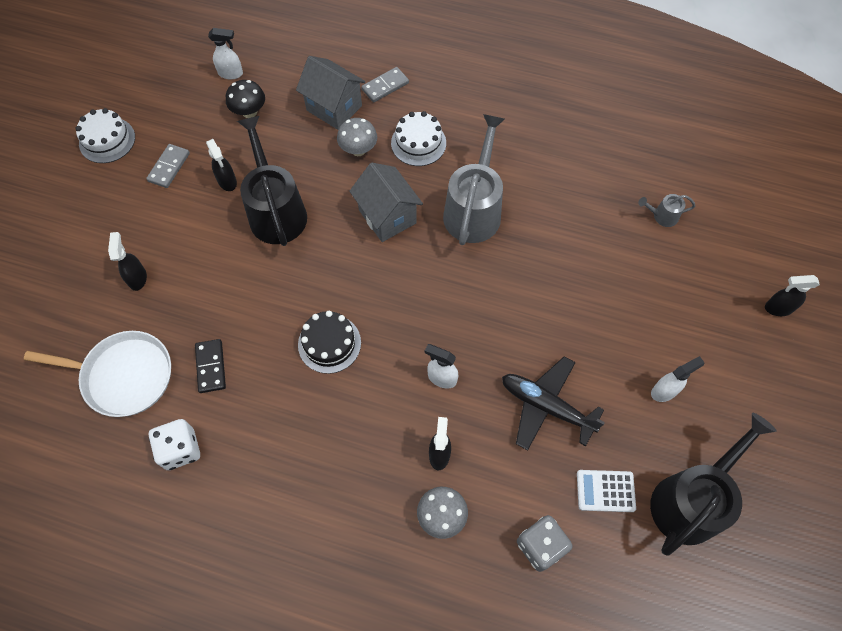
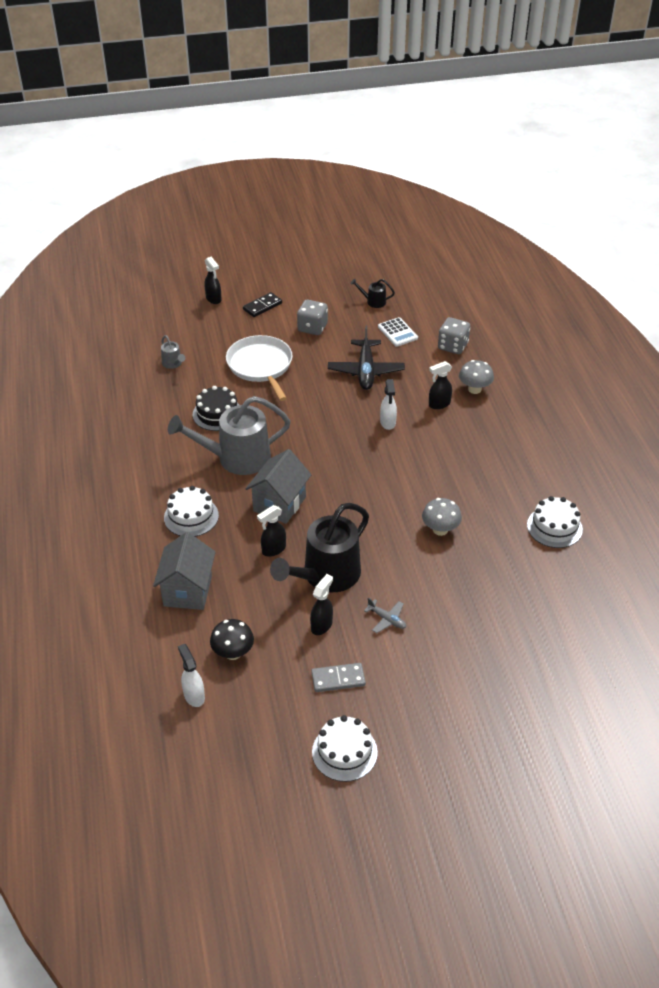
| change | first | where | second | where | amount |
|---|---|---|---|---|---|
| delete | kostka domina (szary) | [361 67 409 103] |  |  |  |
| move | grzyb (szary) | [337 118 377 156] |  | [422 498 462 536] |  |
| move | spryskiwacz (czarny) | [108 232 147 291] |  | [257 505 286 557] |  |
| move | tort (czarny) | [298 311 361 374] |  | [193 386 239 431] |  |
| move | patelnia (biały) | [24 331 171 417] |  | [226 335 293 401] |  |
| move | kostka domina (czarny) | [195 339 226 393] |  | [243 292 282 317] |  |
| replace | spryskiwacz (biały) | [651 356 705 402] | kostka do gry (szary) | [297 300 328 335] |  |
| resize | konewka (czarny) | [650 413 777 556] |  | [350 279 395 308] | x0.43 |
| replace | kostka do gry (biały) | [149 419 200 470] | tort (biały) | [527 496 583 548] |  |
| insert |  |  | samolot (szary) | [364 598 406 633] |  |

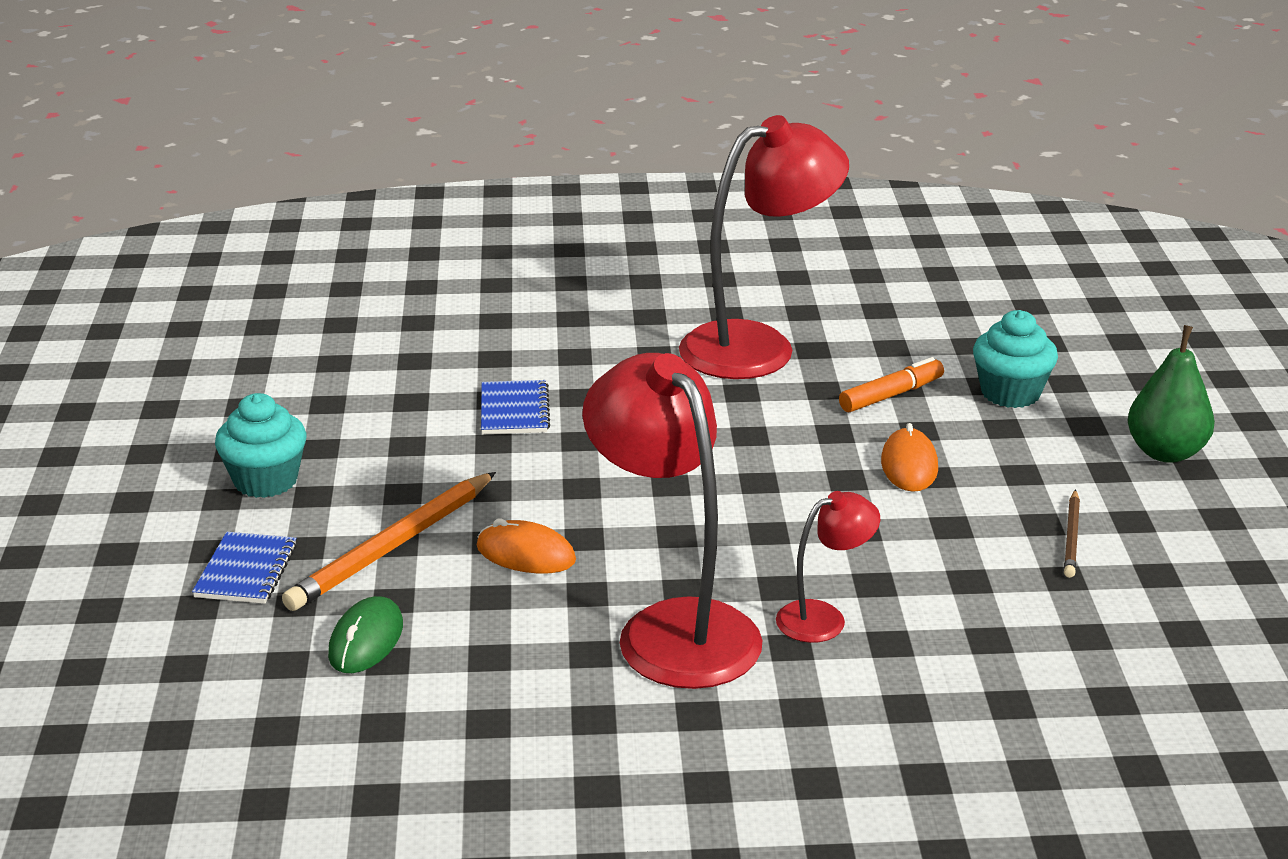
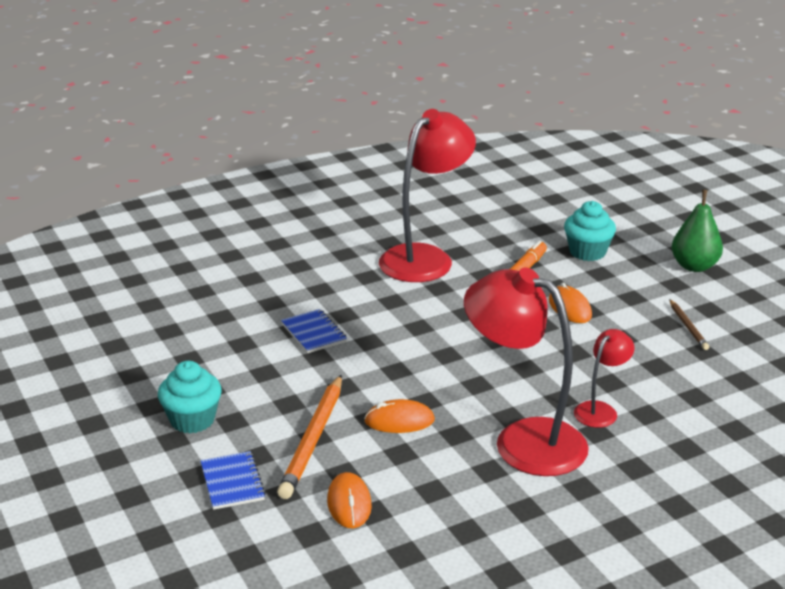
| change | first | where | second | where | amount |
|---|---|---|---|---|---|
| recolor | myszka (zielony) | [328 596 403 673] | myszka (pomarańczowy) | [327 472 372 528] |  |

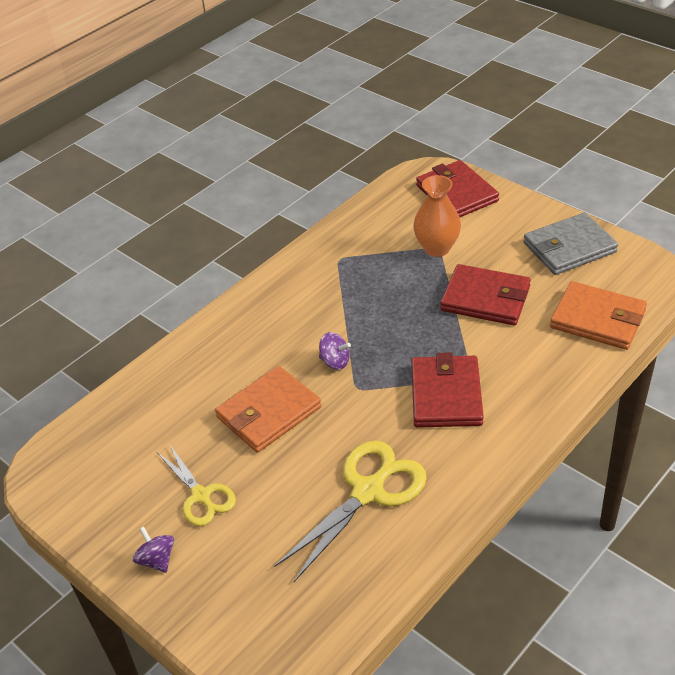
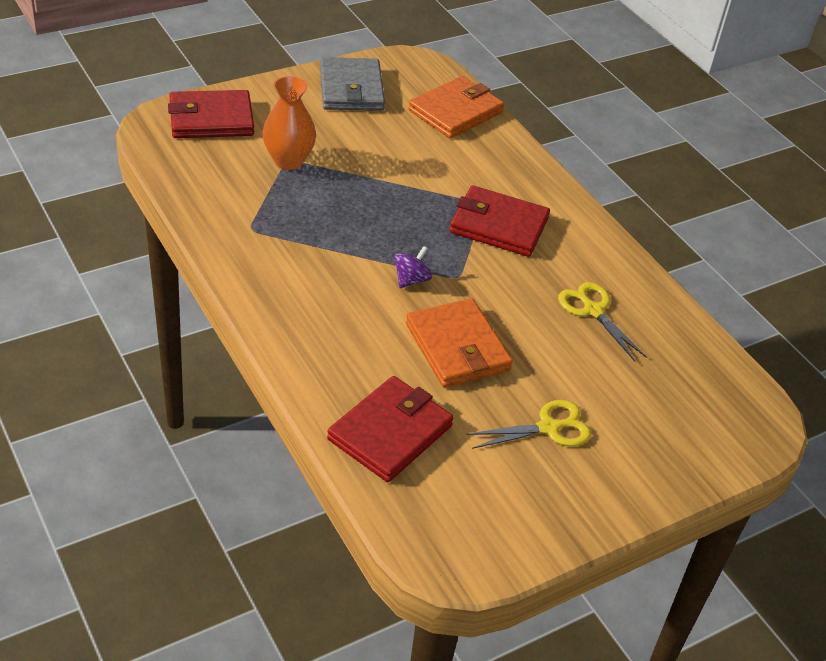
| change | first | where | second | where | amount |
|---|---|---|---|---|---|
| move | portfel (czerwony) | [440 264 531 325] |  | [327 376 454 482] |  |
| resize | nożyczki (żółty) | [274 440 427 582] |  | [558 282 647 361] | x0.63 |
| delete | bączek (fioletowy) | [133 526 174 573] |  |  |  |

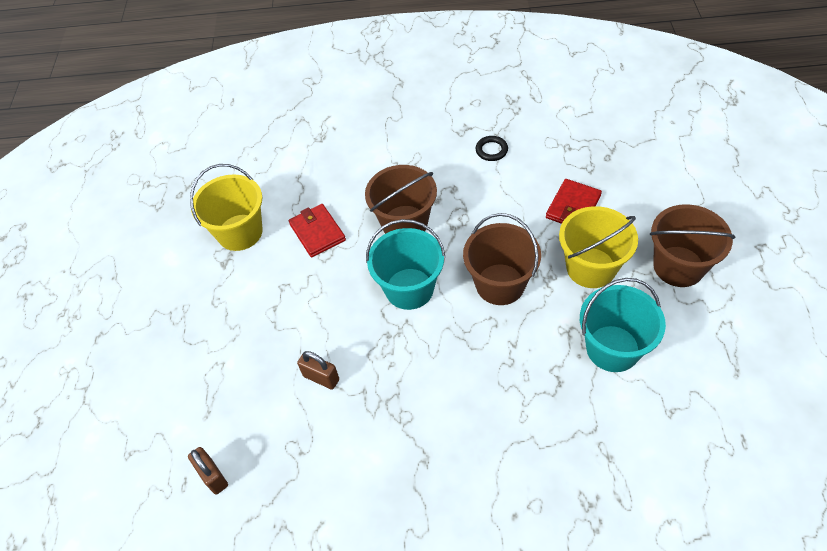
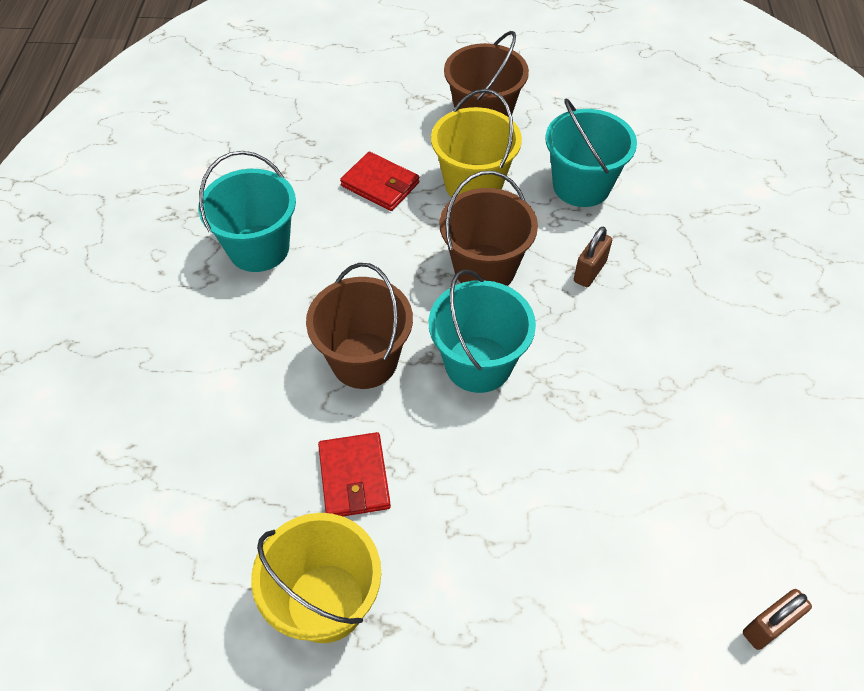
| change | first | where | second | where | amount |
|---|---|---|---|---|---|
| replace | pierścień (czarny) | [476 136 508 161] | wiadro (turkusowy) | [198 151 296 272] |  |
| rotate | portfel (czerwony) | [289 204 346 257] |  | [318 432 391 516] | 75 degrees counterclockwise |
| move | kłódka (brązowy) | [297 351 339 390] |  | [574 227 612 287] |  |

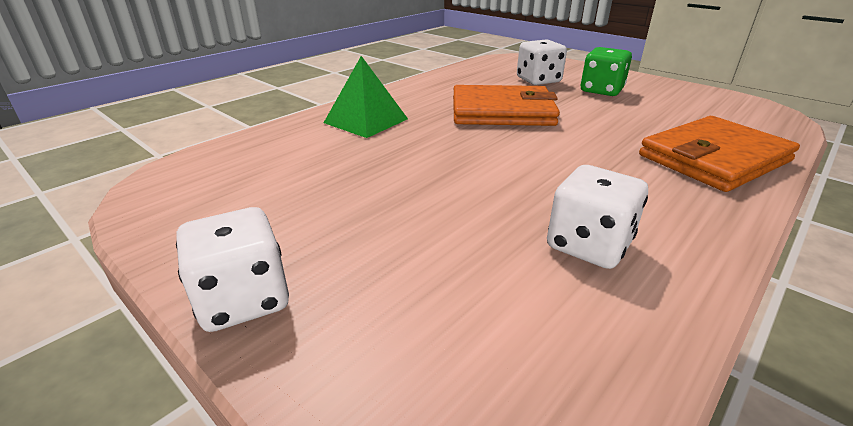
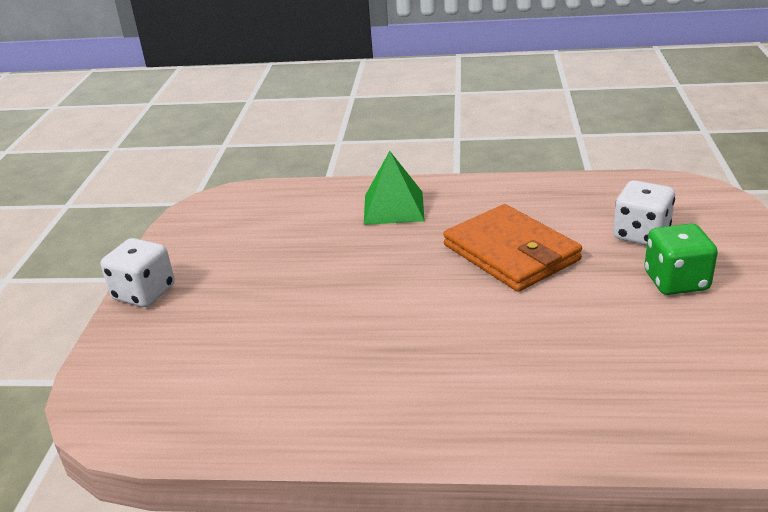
| change | first | where | second | where | amount |
|---|---|---|---|---|---|
| delete | portfel (pomarańczowy) | [639 116 800 192] |  |  |  |
| delete | kostka do gry (biały) | [547 165 648 269] |  |  |  |

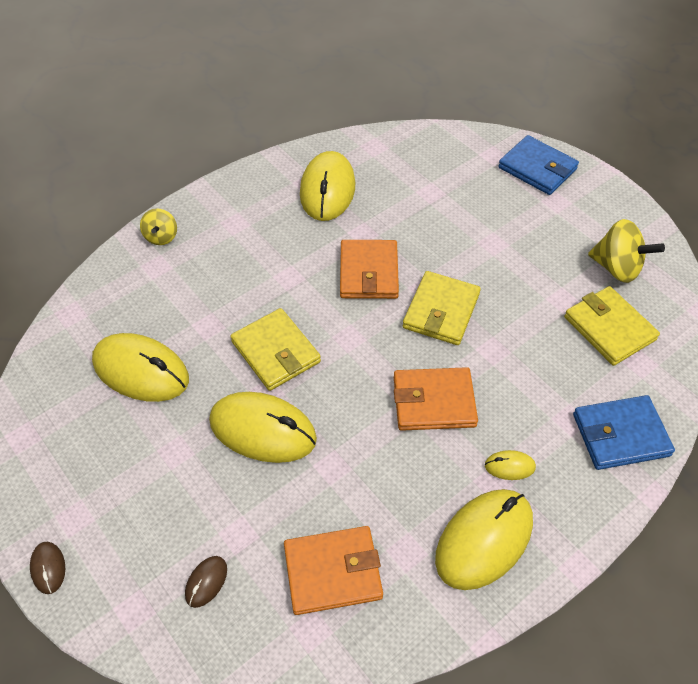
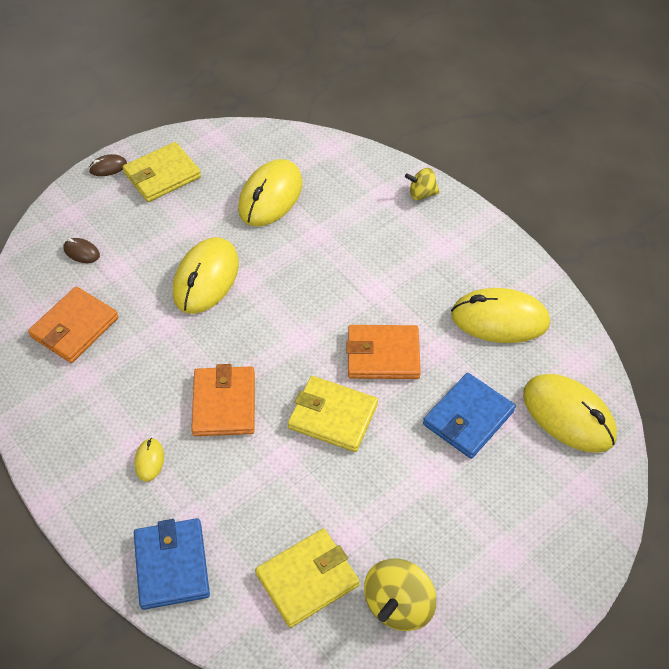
| change | first | where | second | where | amount |
|---|---|---|---|---|---|
| move | portfel (niebieski) | [498 135 579 195] |  | [423 373 516 459] |  |
| move | portfel (żółty) | [231 308 321 391] |  | [123 142 201 202] |  |
| move | myszka (żółty) | [435 489 533 590] |  | [523 374 617 453] |  |
| rotate | portfel (pomarańczowy) | [284 526 383 615] |  | [28 286 119 363] | 45 degrees clockwise |

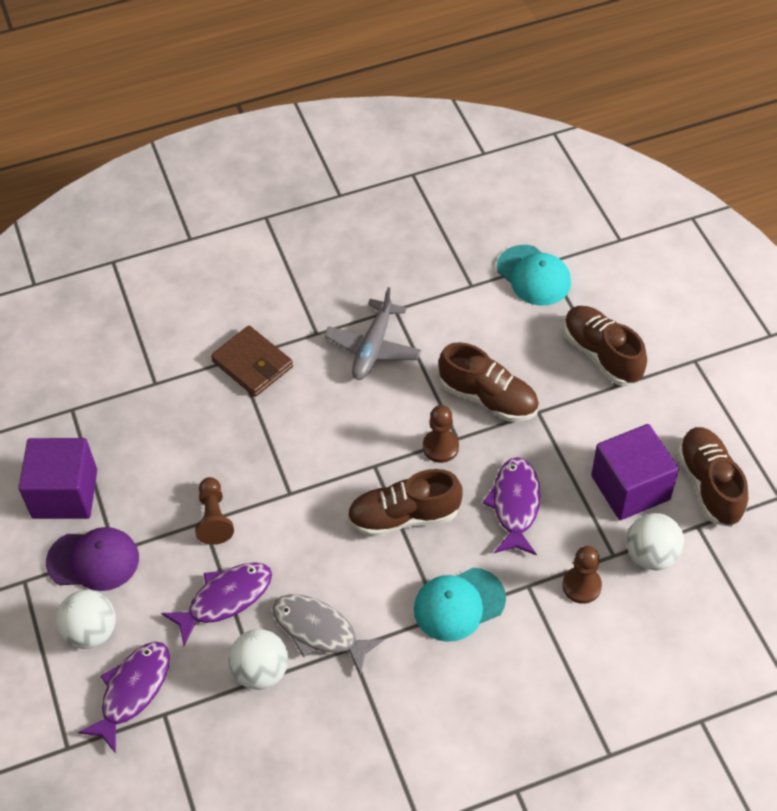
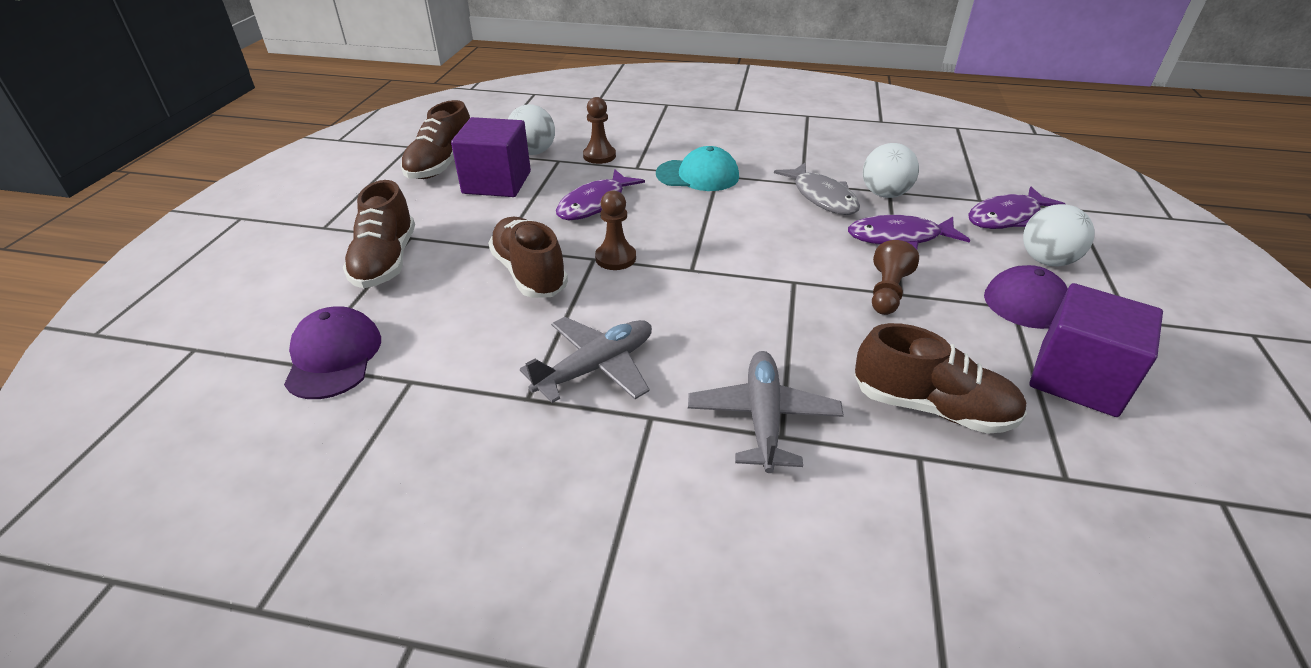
| change | first | where | second | where | amount |
|---|---|---|---|---|---|
| recolor | czapka (turkusowy) | [497 245 571 306] | czapka (fioletowy) | [284 306 381 399] |  |
| replace | portfel (brązowy) | [211 326 293 397] | samolot (szary) | [688 351 844 473] |  |
| move | but (brązowy) | [347 469 463 537] |  | [855 323 1027 434] |  |

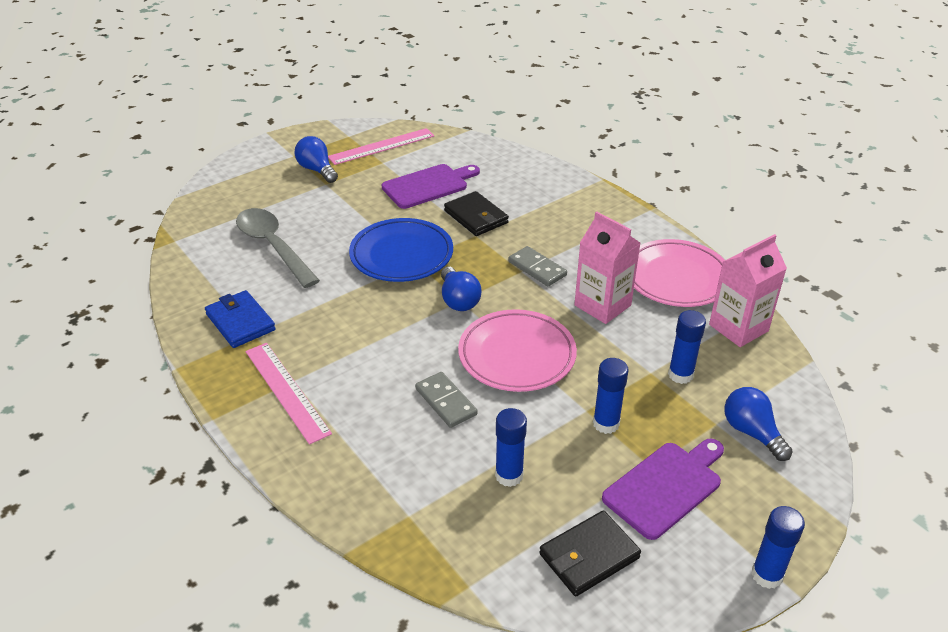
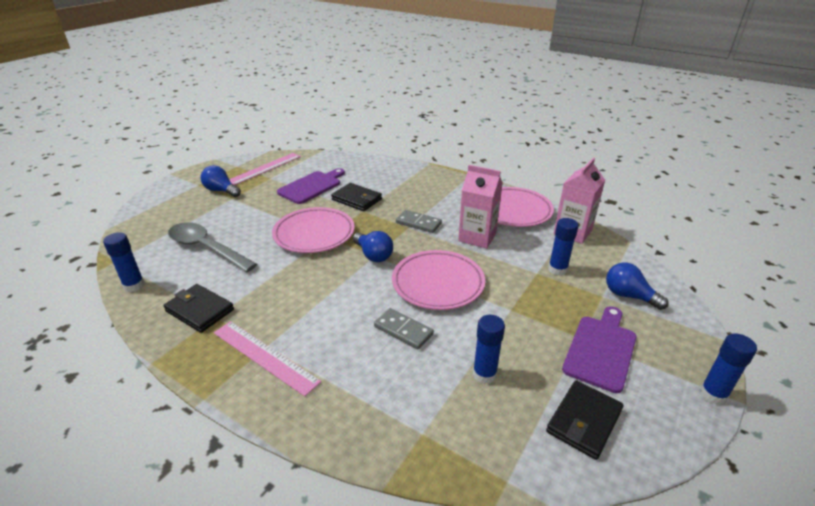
| change | first | where | second | where | amount |
|---|---|---|---|---|---|
| recolor | talerz (niebieski) | [349 218 453 282] | talerz (różowy) | [272 207 355 253] |  |
| recolor | portfel (niebieski) | [205 290 276 348] | portfel (czarny) | [163 284 234 333] |  |
| move | klej w sztyfcie (niebieski) | [593 358 629 434] |  | [103 232 145 292] |  |

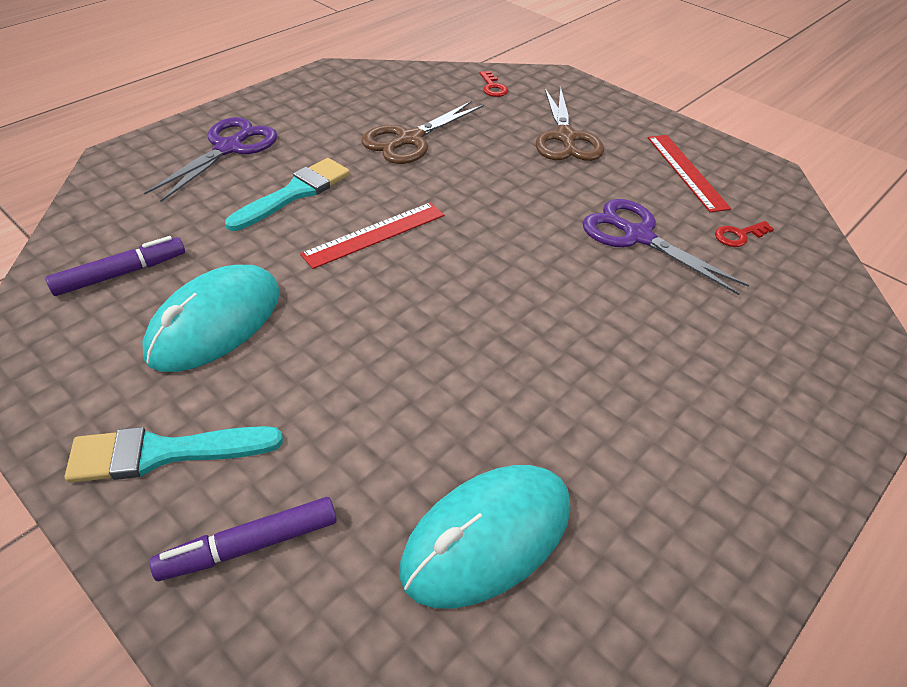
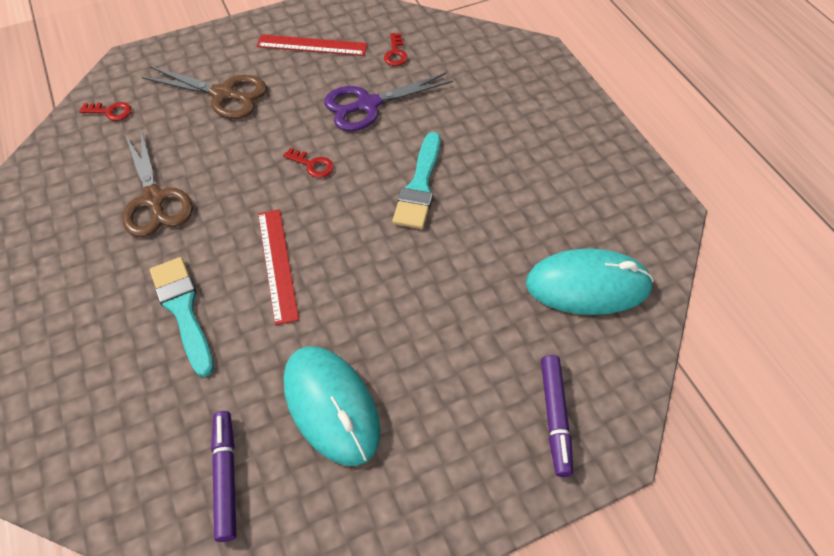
| change | first | where | second | where | amount |
|---|---|---|---|---|---|
| delete | nożyczki (fioletowy) | [144 117 277 202] |  |  |  |
| move | pędzel (turkusowy) | [65 426 283 483] |  | [392 132 440 229] |  |
| rotate | myszka (turkusowy) | [400 465 570 608] |  | [526 249 654 315] | 75 degrees counterclockwise |
| insert |  |  | klucz (czerwony) | [283 148 334 178] |  |

